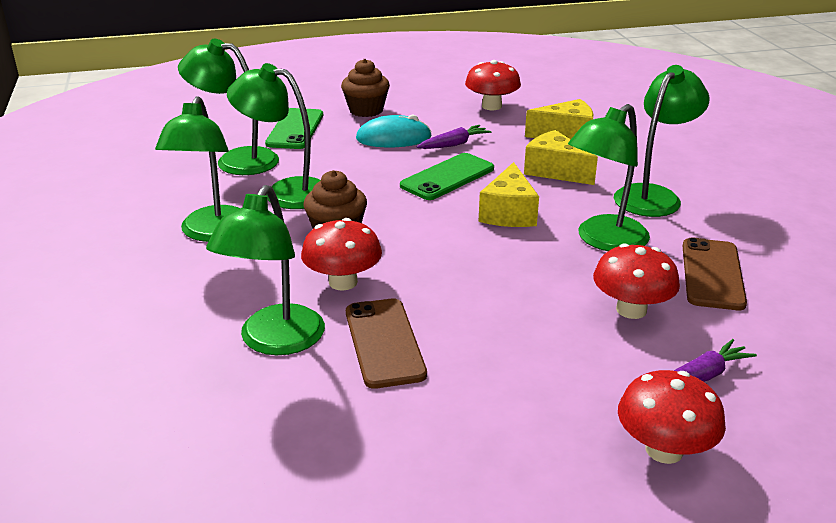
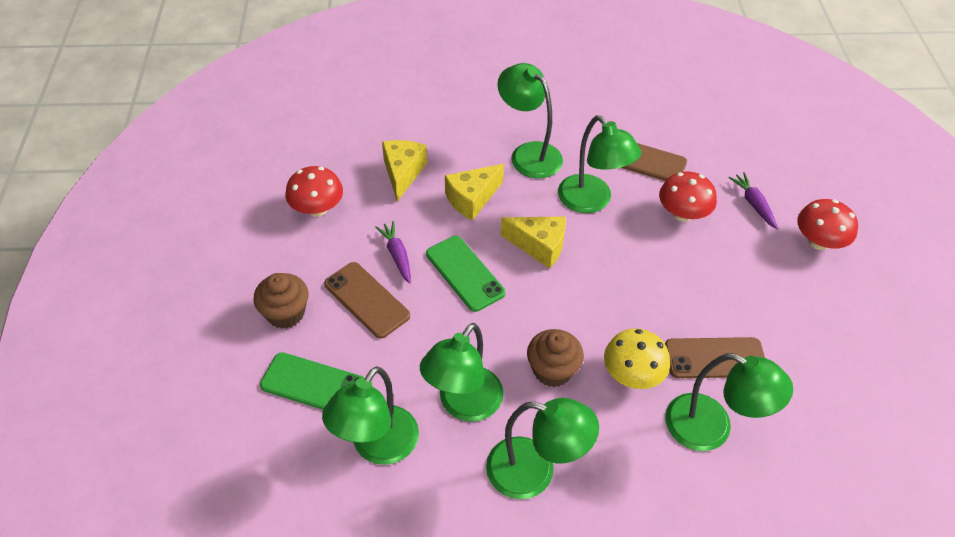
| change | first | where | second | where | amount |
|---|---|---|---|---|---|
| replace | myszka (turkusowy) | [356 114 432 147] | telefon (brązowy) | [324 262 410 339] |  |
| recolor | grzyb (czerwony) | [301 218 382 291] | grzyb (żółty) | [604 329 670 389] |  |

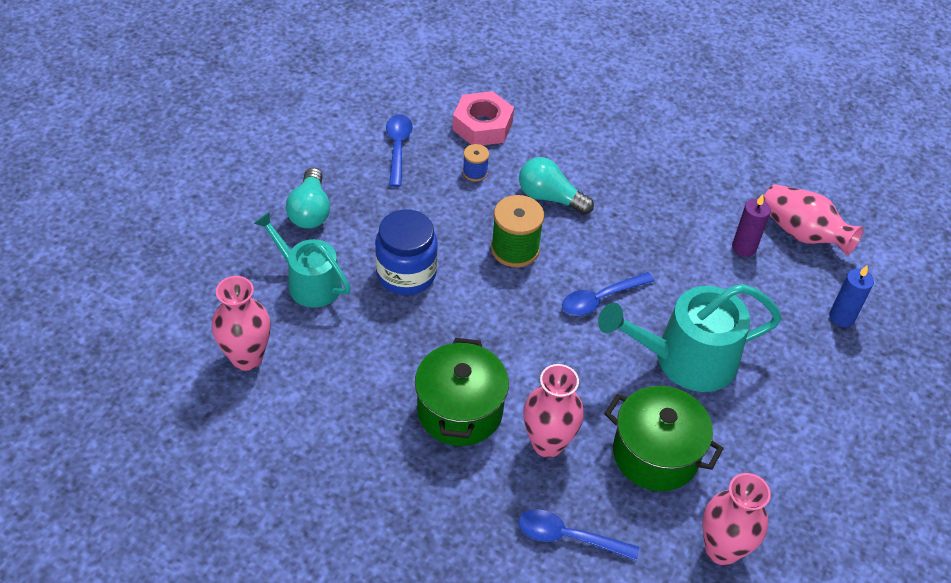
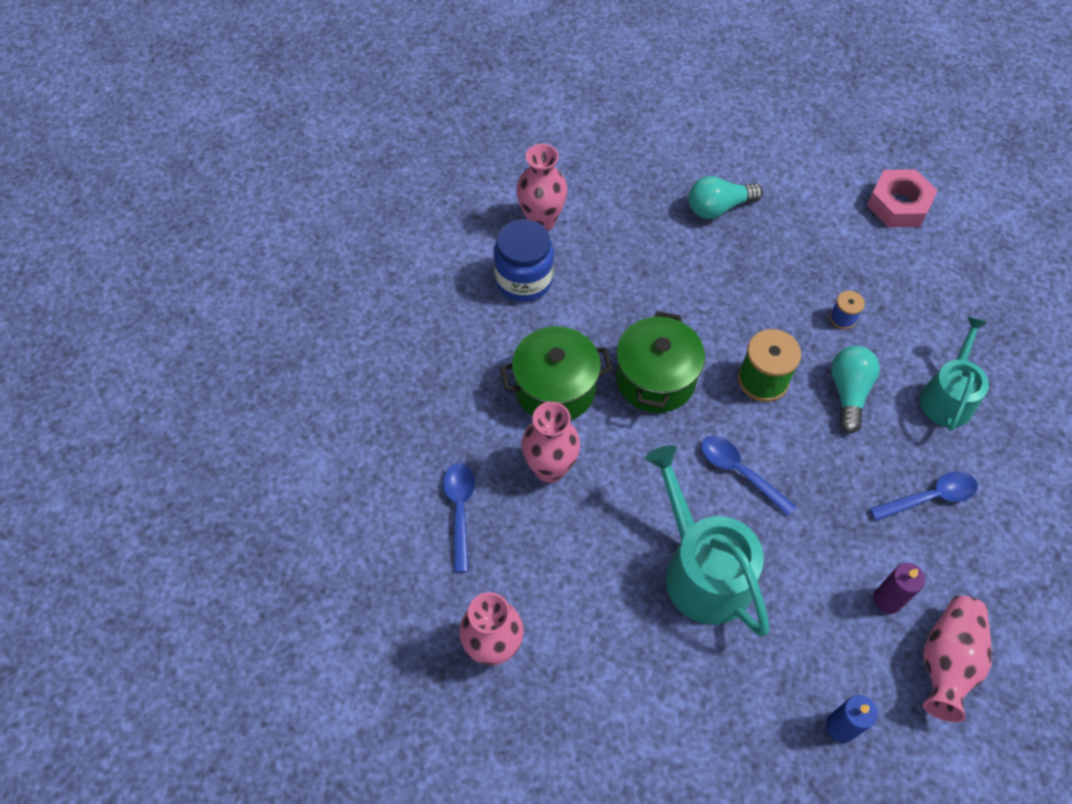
| change | first | where | second | where | amount |
|---|---|---|---|---|---|
| move | nakrętka (różowy) | [452 91 514 145] |  | [867 169 937 227] |  |
| move | łyżka (niebieski) | [386 114 413 187] |  | [869 472 978 521] |  |
| move | słoik (niebieski) | [375 209 438 295] |  | [494 219 554 302] |  |
| move | konewka (turkusowy) | [254 212 351 308] |  | [920 316 989 431] |  |
| move | garnek (zielony) | [604 386 724 491] |  | [616 311 705 413] |  |

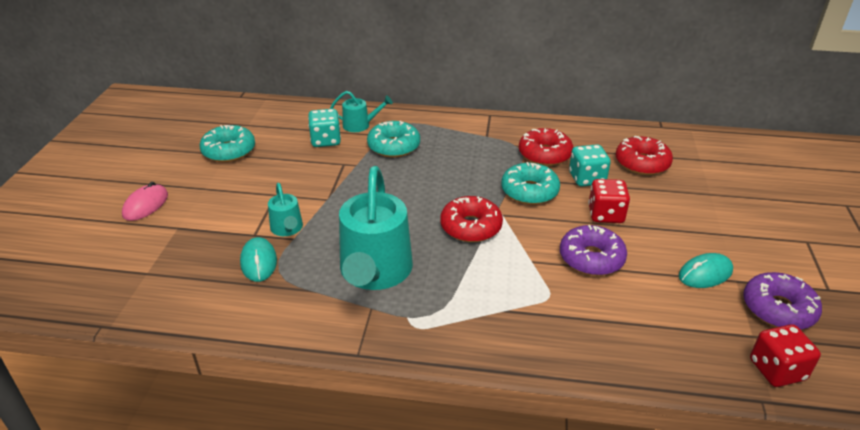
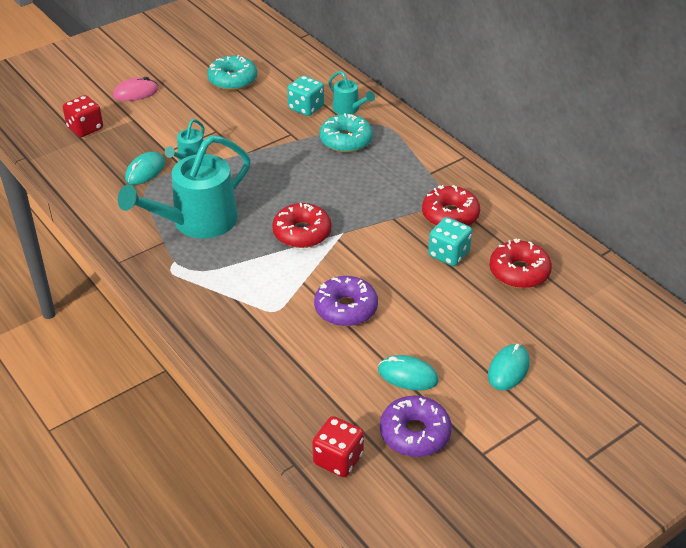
| change | first | where | second | where | amount |
|---|---|---|---|---|---|
| delete | donut (turkusowy) | [501 162 560 205] |  |  |  |
| move | kostka do gry (czerwony) | [588 179 630 223] |  | [63 95 103 137] |  |
| insert |  |  | myszka (turkusowy) | [488 344 530 390] |  |

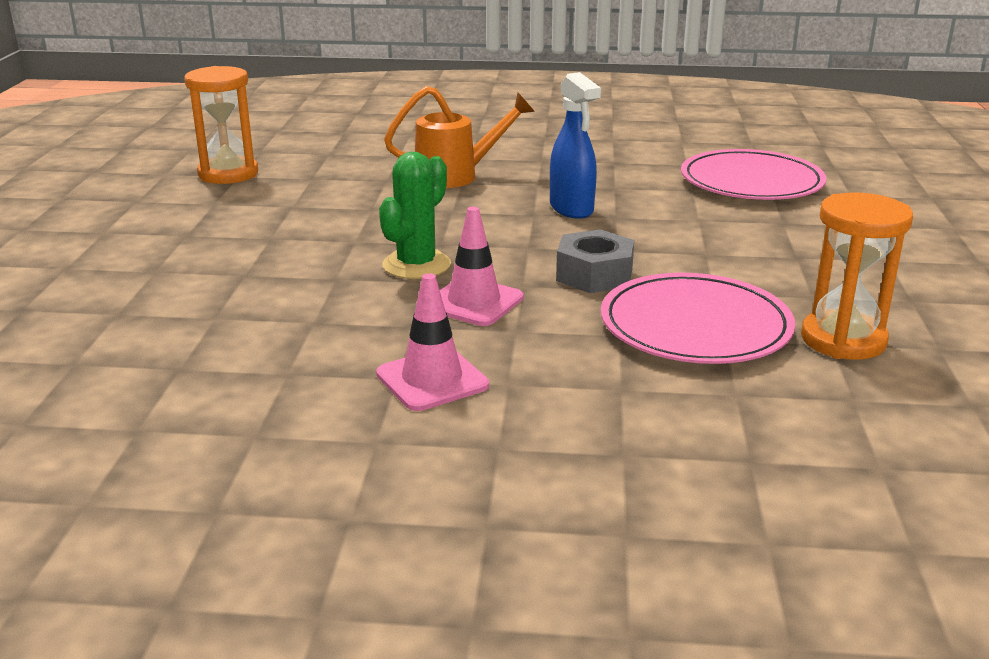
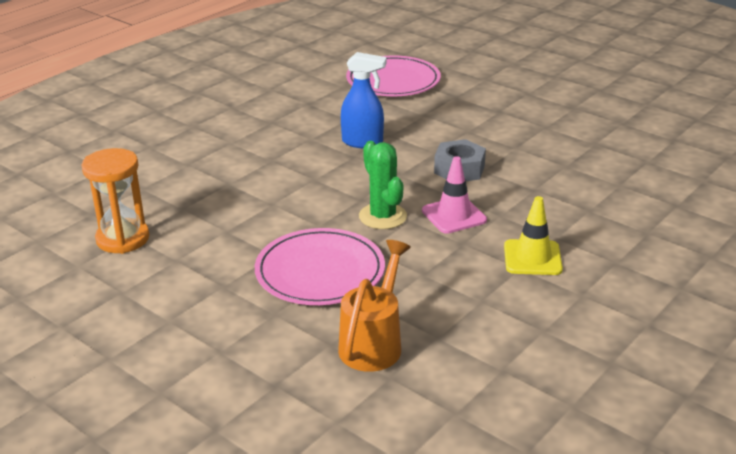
| change | first | where | second | where | amount |
|---|---|---|---|---|---|
| move | konewka (pomarańczowy) | [384 86 535 188] |  | [338 240 411 372] |  |
| delete | klepsydra (pomarańczowy) | [801 192 913 360] |  |  |  |
| recolor | pachołek (różowy) | [376 273 489 411] | pachołek (żółty) | [504 196 563 275] |  |
| move | talerz (różowy) | [601 273 795 364] |  | [255 228 385 305] |  |

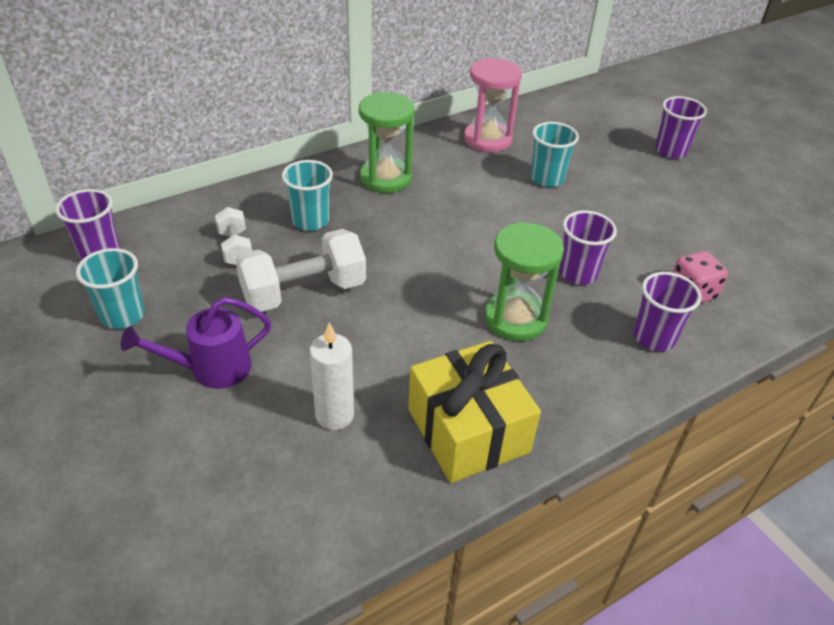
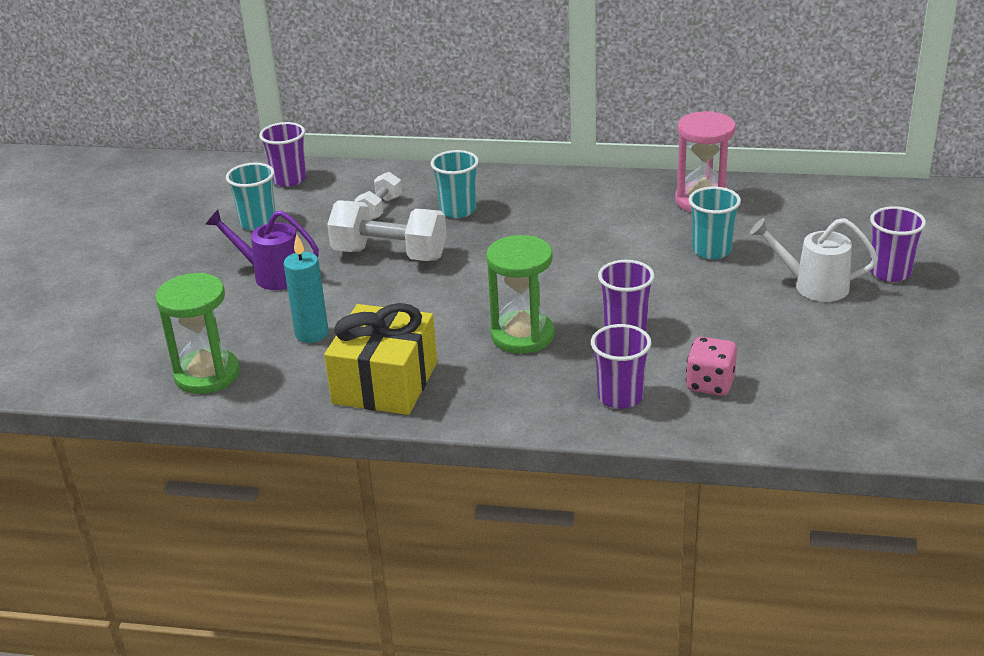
| change | first | where | second | where | amount |
|---|---|---|---|---|---|
| move | klepsydra (zielony) | [359 92 415 193] |  | [155 273 240 394] |  |
| recolor | świeca (biały) | [310 322 354 430] | świeca (turkusowy) | [284 234 329 343] |  |
| insert |  |  | konewka (biały) | [750 218 878 302] |  |

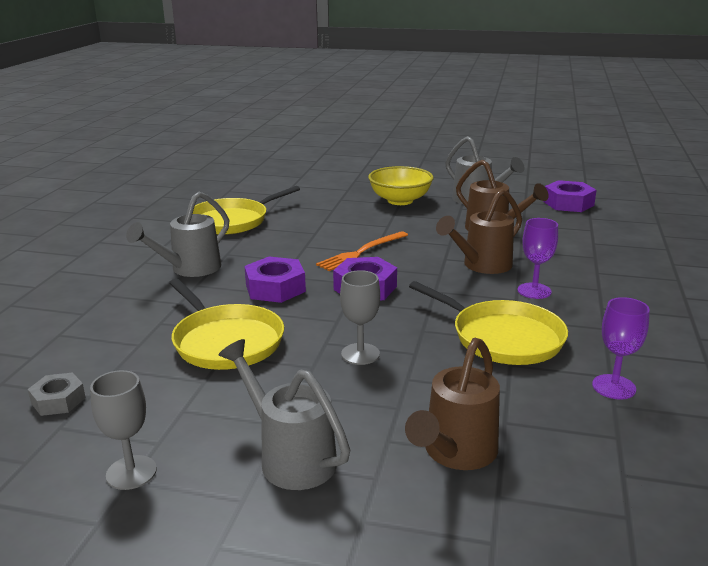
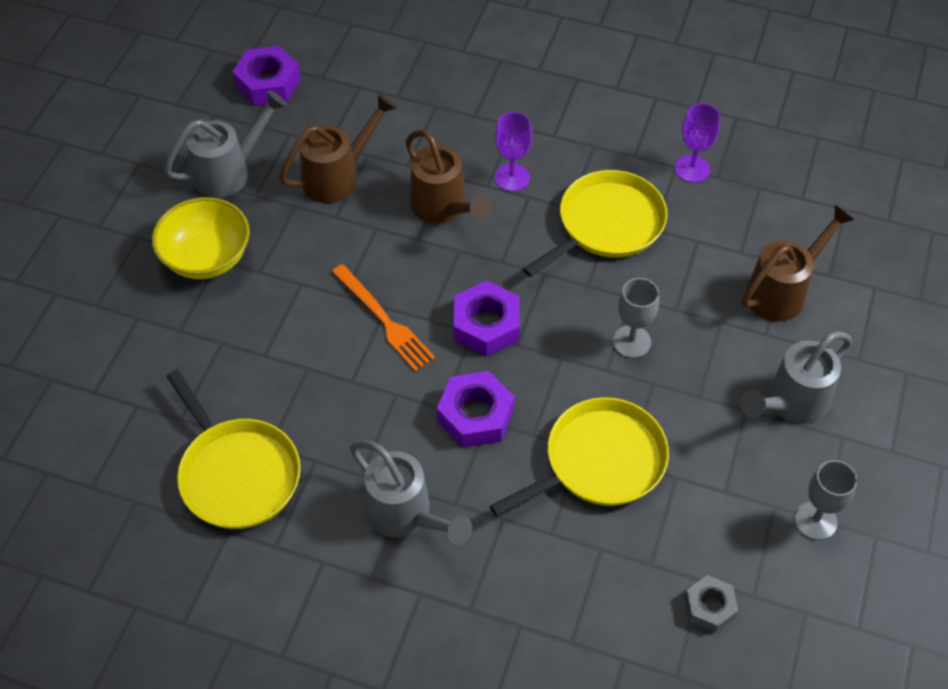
| change | first | where | second | where | amount |
|---|---|---|---|---|---|
| rotate | konewka (brązowy) | [405 338 500 470] |  | [742 204 855 322] | 75 degrees counterclockwise |

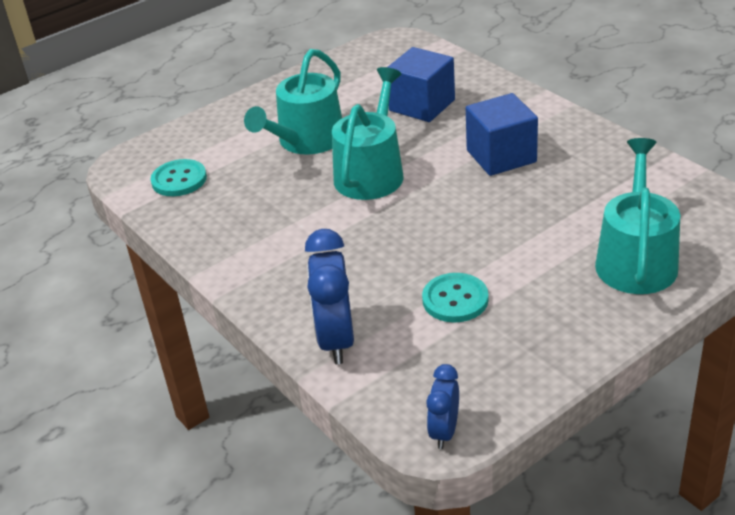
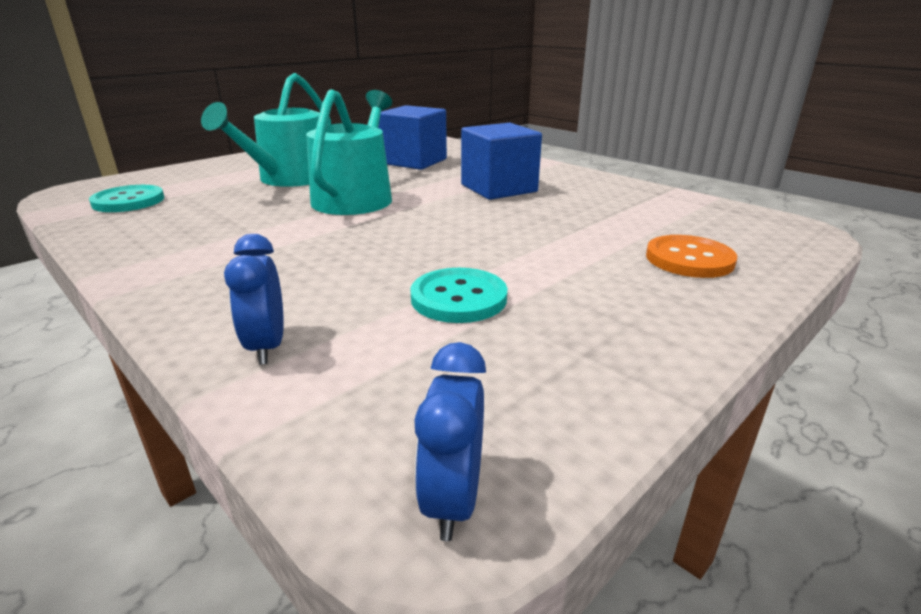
| change | first | where | second | where | amount |
|---|---|---|---|---|---|
| replace | konewka (turkusowy) | [595 138 680 294] | guzik (pomarańczowy) | [646 235 737 278] |  |
| resize | budzik (niebieski) | [305 229 354 364] |  | [224 234 284 365] | x0.57 |

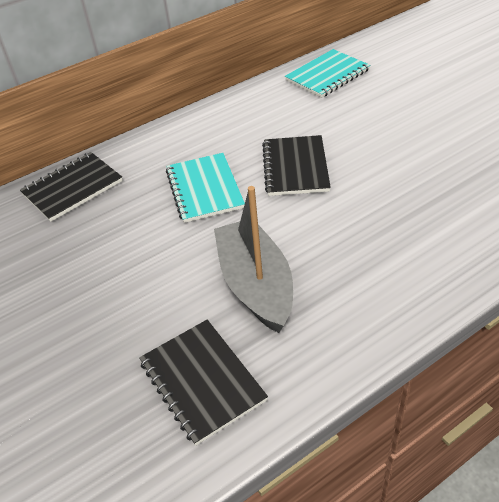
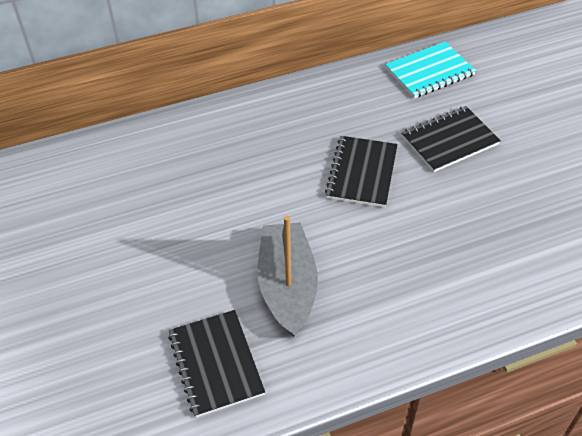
| change | first | where | second | where | amount |
|---|---|---|---|---|---|
| move | zeszyt (czarny) | [20 152 123 222] |  | [402 106 501 172] |  |
| delete | zeszyt (turkusowy) | [166 153 245 223] |  |  |  |

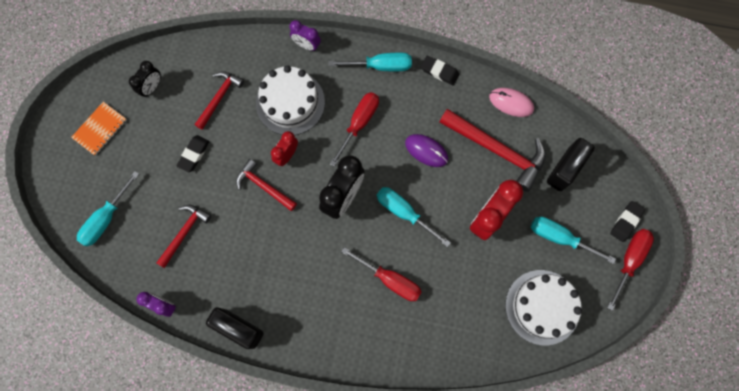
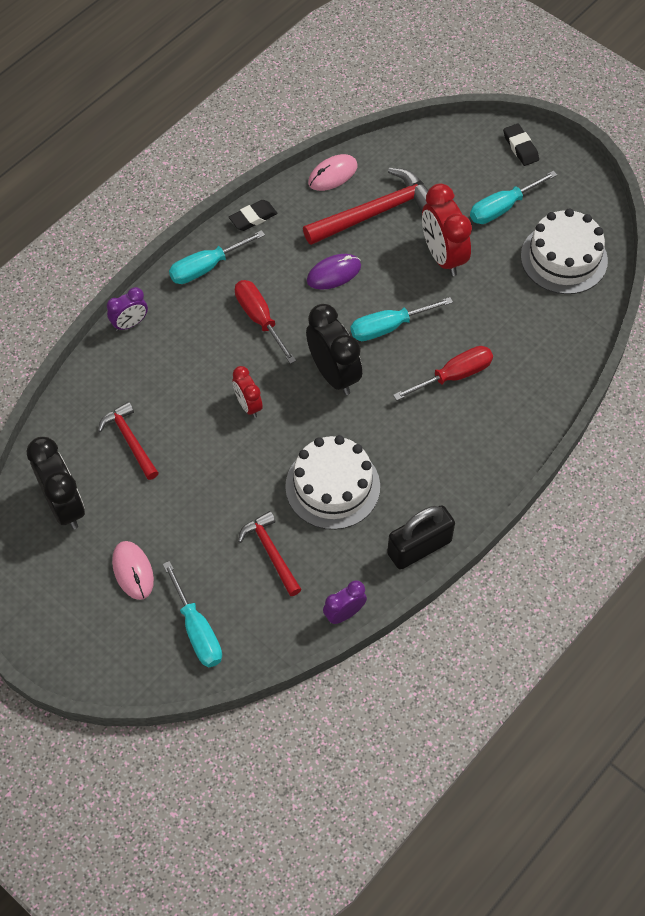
| change | first | where | second | where | amount |
|---|---|---|---|---|---|
| rotate | śrubokręt (turkusowy) | [329 53 412 71] |  | [169 230 265 284] | 150 degrees counterclockwise |
| resize | budzik (czarny) | [129 61 161 97] |  | [27 437 85 529] | x1.76 |
| move | tort (biały) | [256 65 325 135] |  | [285 435 380 530] |  |
| delete | zeszyt (pomarańczowy) | [71 102 127 156] |  |  |  |
| delete | gumka do mazania (czarny) | [176 135 210 172] |  |  |  |
| delete | kłódka (czarny) | [547 138 595 191] |  |  |  |
| delete | młotek (czerwony) | [236 159 297 211] |  |  |  |
| delete | śrubokręt (czerwony) | [607 229 654 311] |  |  |  |
| insert |  |  | myszka (różowy) | [112 541 154 600] |  |

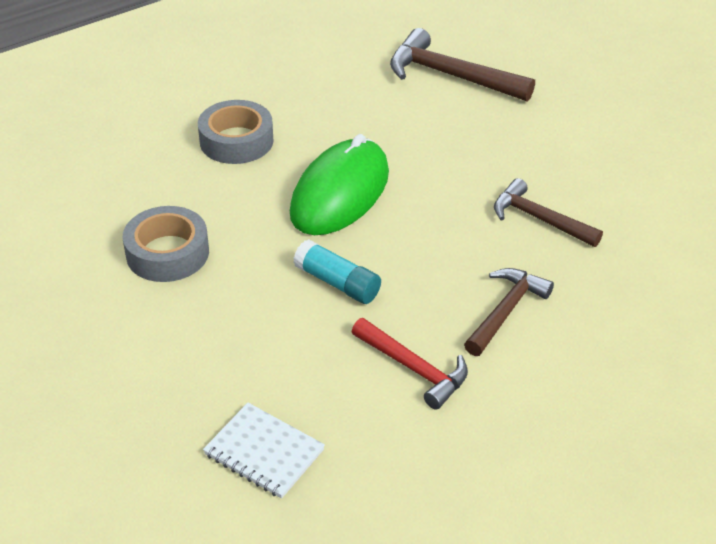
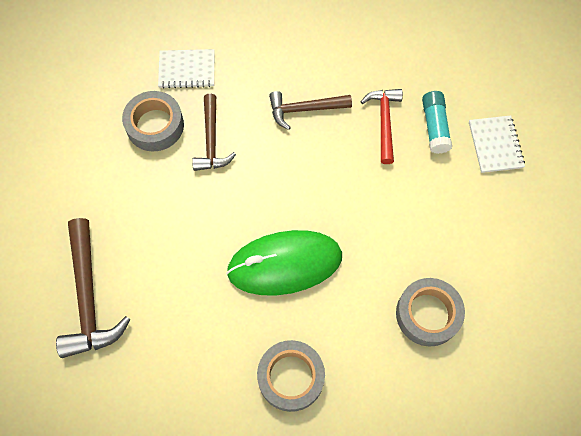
| change | first | where | second | where | amount |
|---|---|---|---|---|---|
| move | klej w sztyfcie (turkusowy) | [293 239 381 304] |  | [422 91 452 154] |  |
| insert |  |  | zeszyt (biały) | [158 49 214 89] |  |
| insert |  |  | taśma klejąca (szary) | [122 91 184 151] |  |

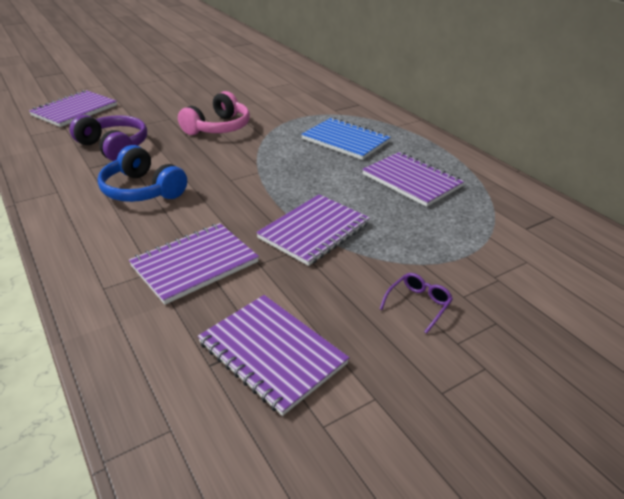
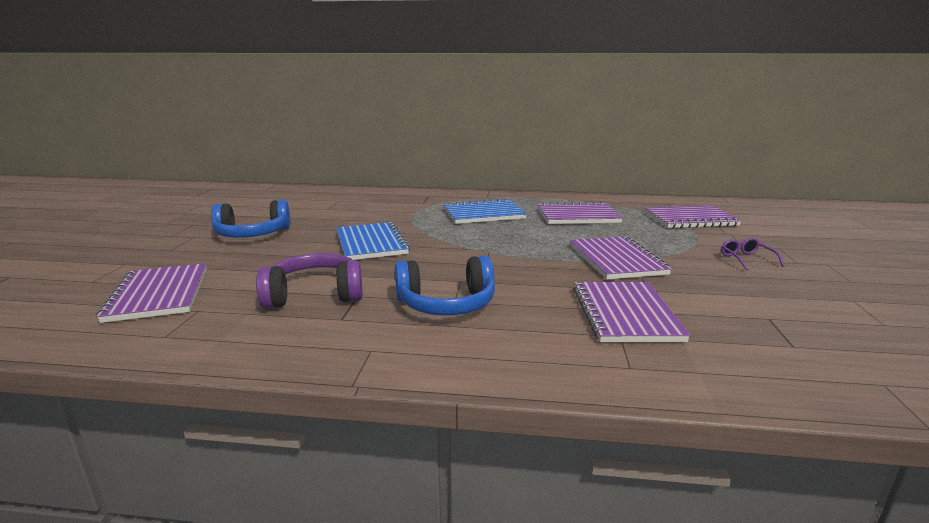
| change | first | where | second | where | amount |
|---|---|---|---|---|---|
| replace | słuchawki (różowy) | [178 91 250 135] | zeszyt (niebieski) | [337 222 410 260] |  |
| move | zeszyt (fioletowy) | [198 295 349 416] |  | [645 205 742 228] |  |
| insert |  |  | słuchawki (niebieski) | [211 200 290 238] |  |

